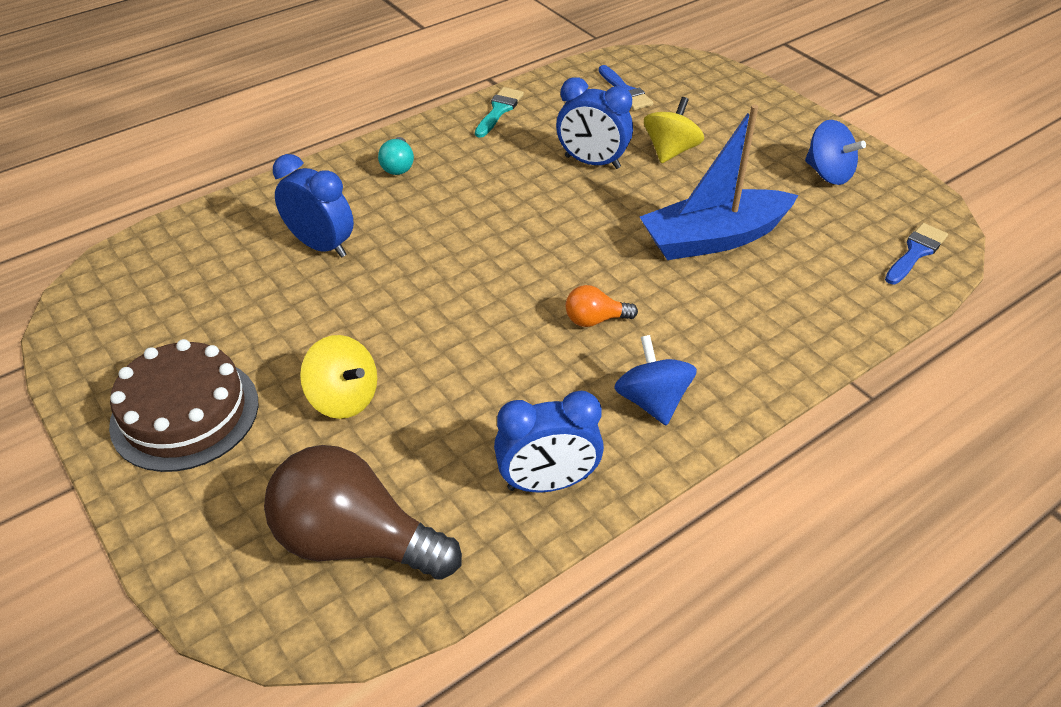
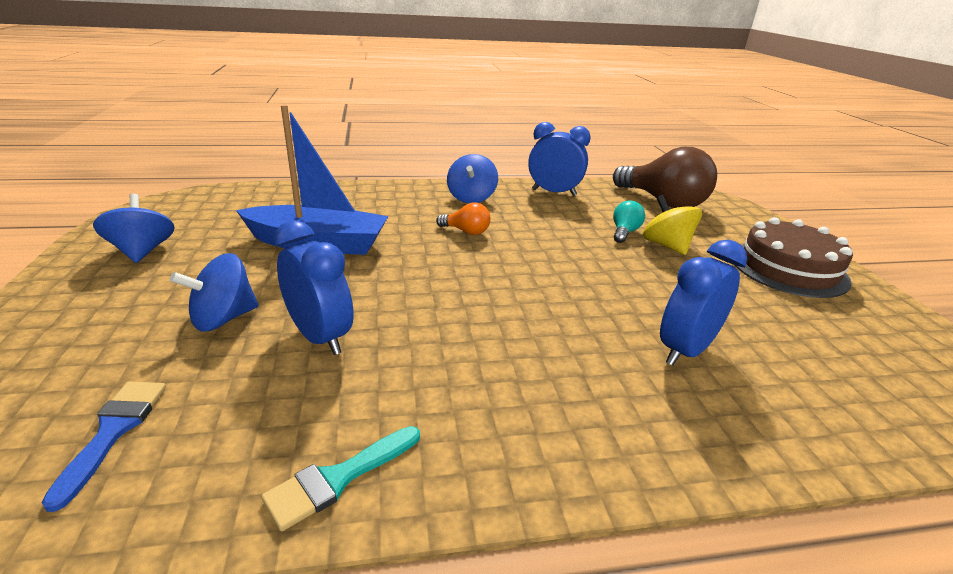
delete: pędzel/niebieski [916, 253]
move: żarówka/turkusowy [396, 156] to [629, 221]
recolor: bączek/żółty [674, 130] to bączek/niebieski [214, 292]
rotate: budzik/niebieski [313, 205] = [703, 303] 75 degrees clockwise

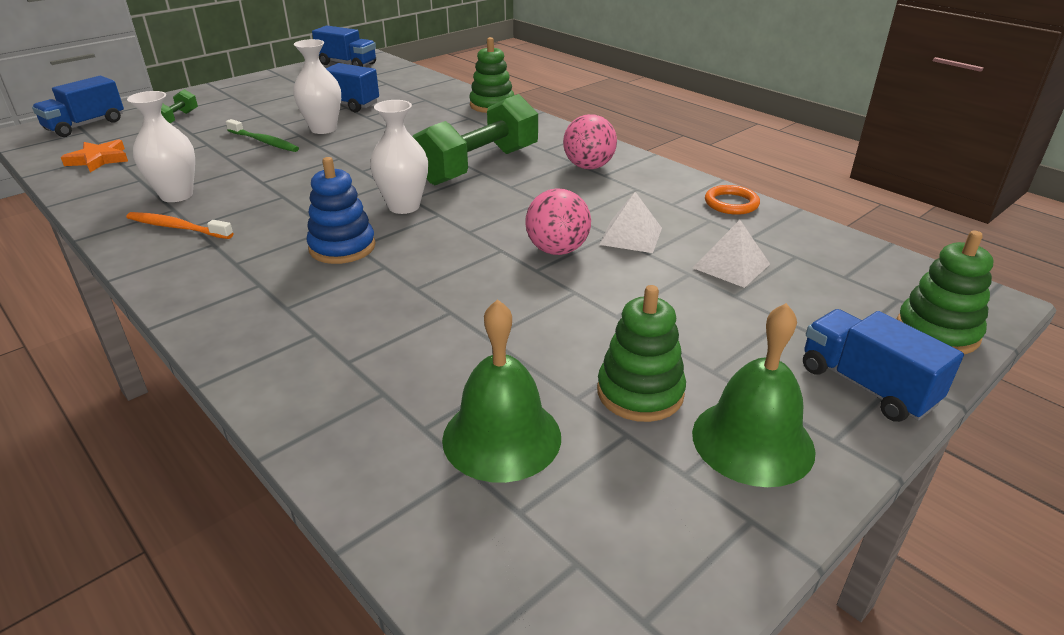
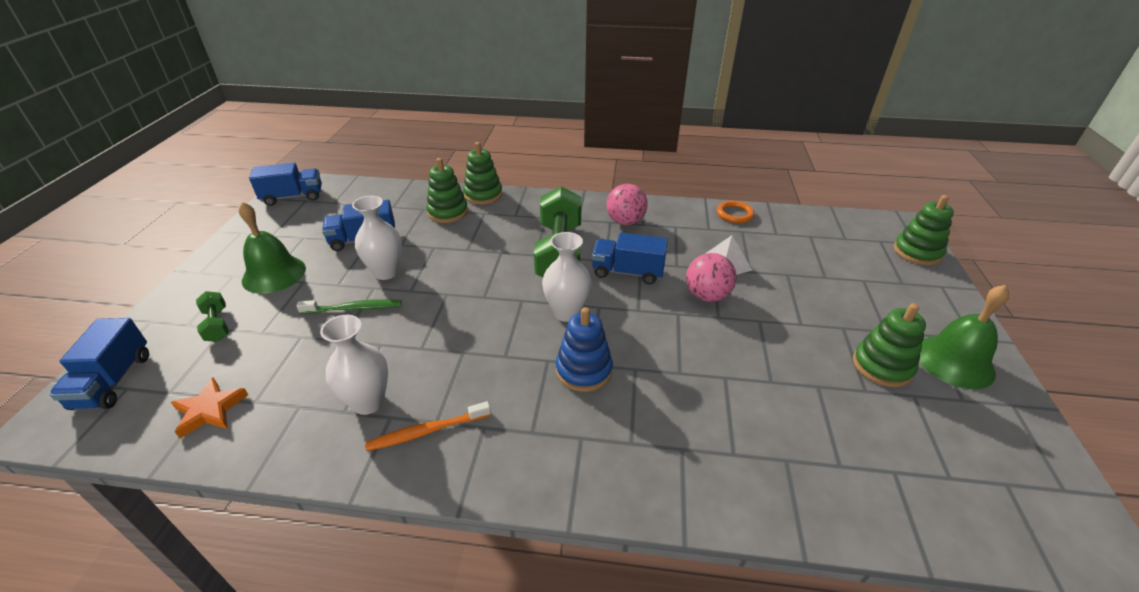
delete: piramida/biały [731, 254]
insert: zabawka nakładanka/zielony [447, 190]
move: dzwonek/zielony [501, 391] to [272, 248]; ciężarówka/niebieski [883, 365] to [630, 258]

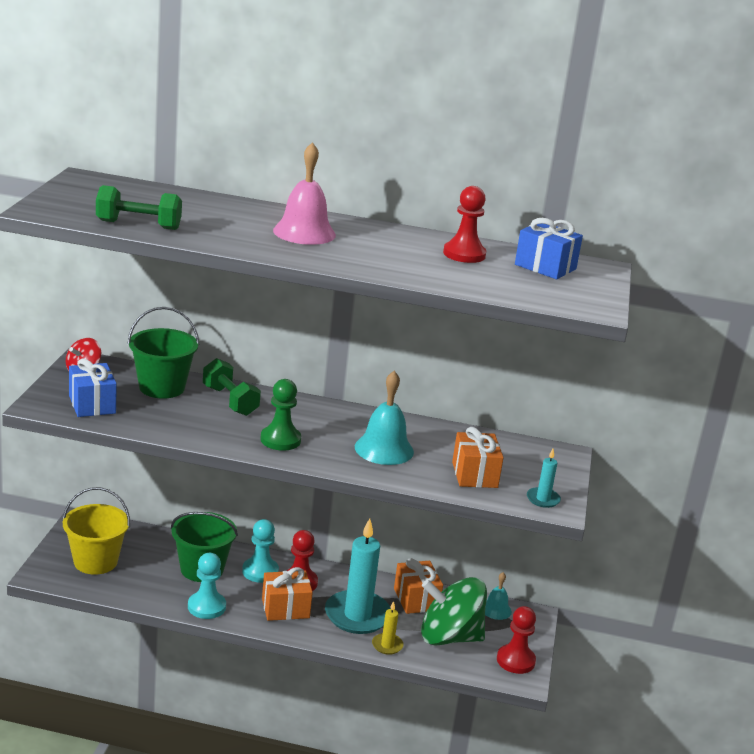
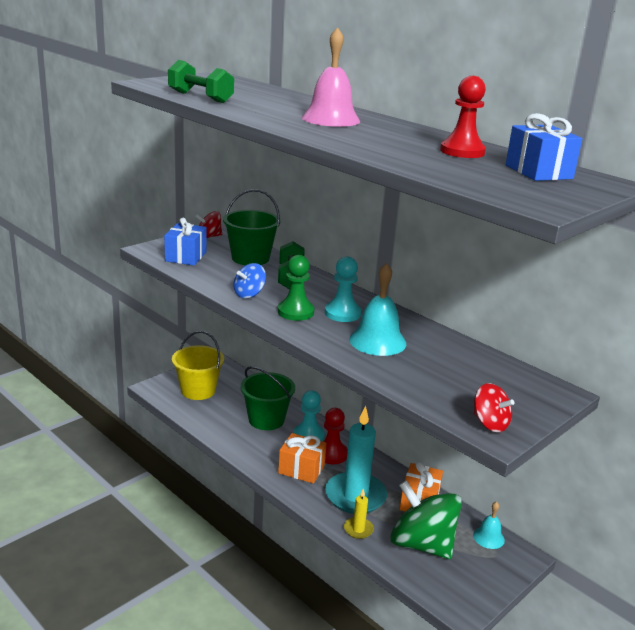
delete: prezent/pomarańczowy [478, 457]; pionek/czerwony [516, 640]
insert: bączek/niebieski [249, 280]
move: pionek/turkusowy [207, 586] to [343, 289]
replace: świeca/turkusowy [544, 478] to bączek/czerwony [494, 407]

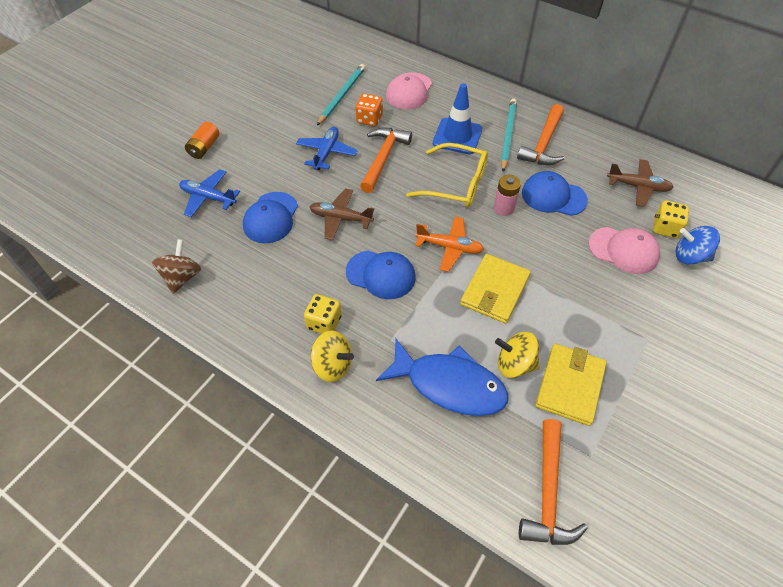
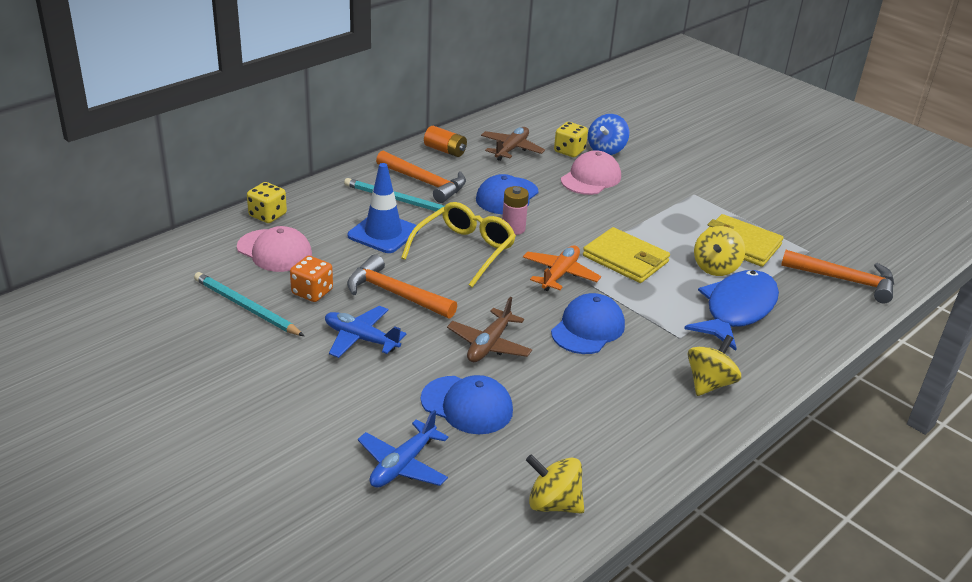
move: kostka do gry/żółty [323, 314] to [267, 202]; bateria/pomarańczowy [202, 140] to [445, 141]
recolor: bączek/brązowy [176, 266] to bączek/żółty [555, 484]

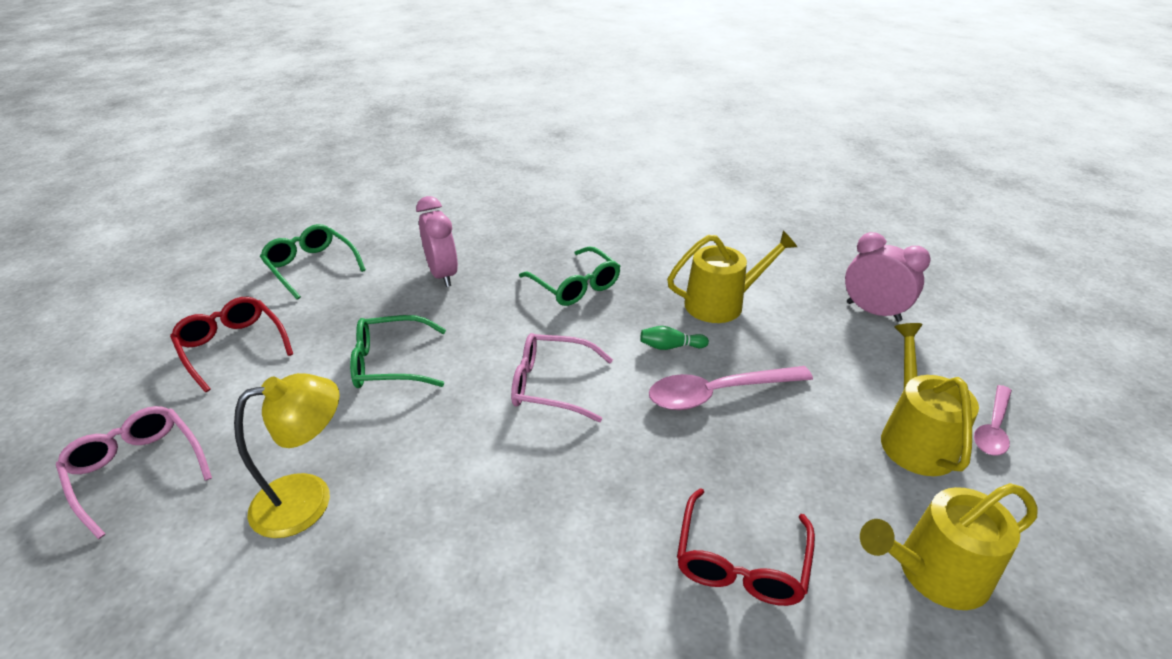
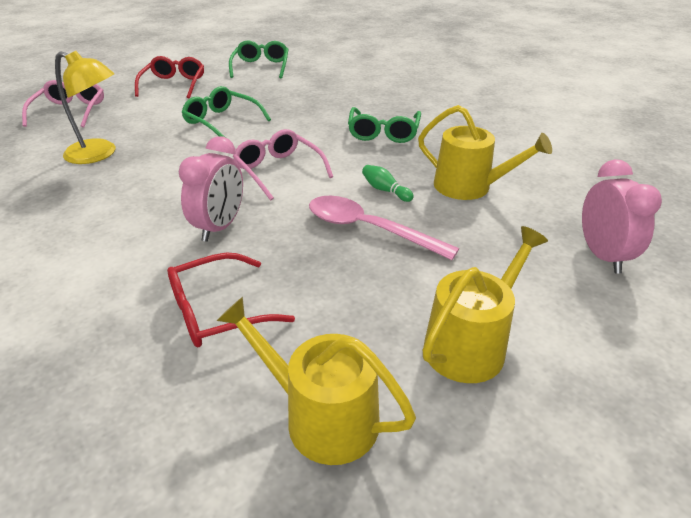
delete: łyżka/różowy [993, 420]
move: budzik/różowy [437, 241] to [210, 189]

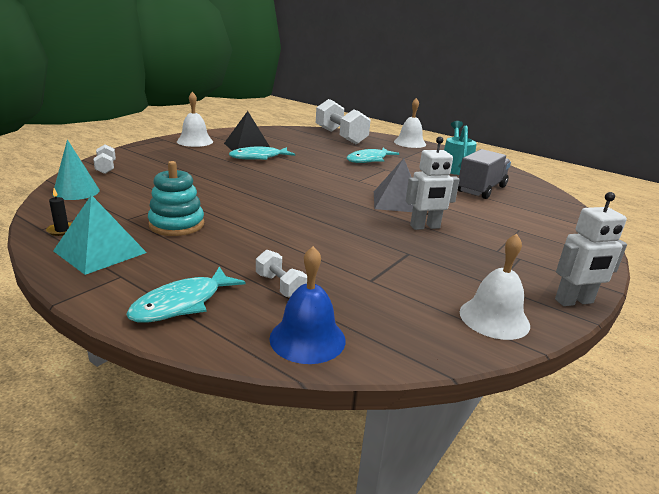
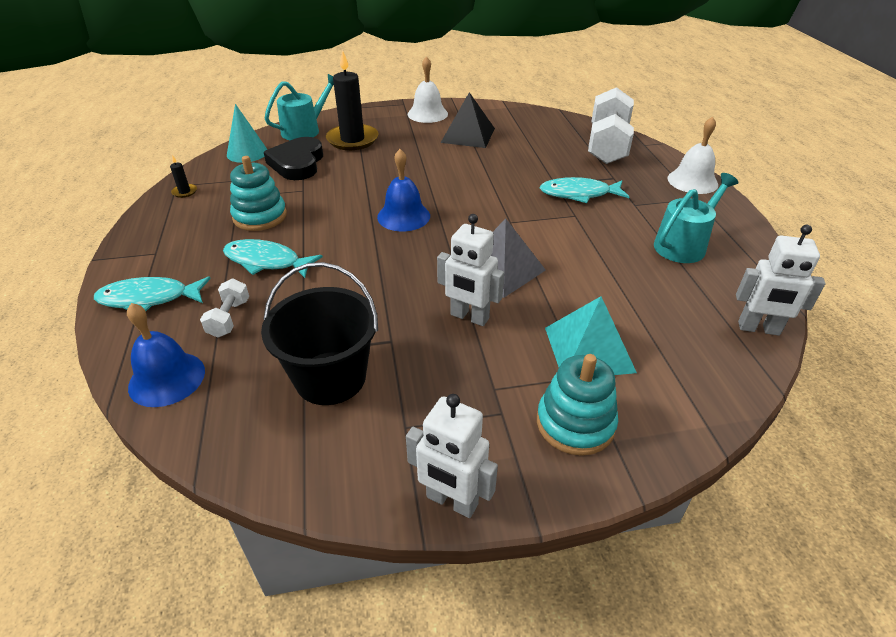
delete: ciężarówka/szary [484, 174]; dzwonek/biały [495, 287]
insert: wiadro/czarny [319, 333]; serce/czarny [293, 158]; świeca/czarny [352, 100]; dzwonek/niebieski [403, 190]; zabawka nakładanka/turkusowy [577, 405]; robot/biały [781, 280]
move: ryba/turkusowy [262, 153] to [273, 258]; piramida/turkusowy [100, 235] to [591, 335]
replace: hantel/biały [104, 159] to konewka/turkusowy [299, 107]

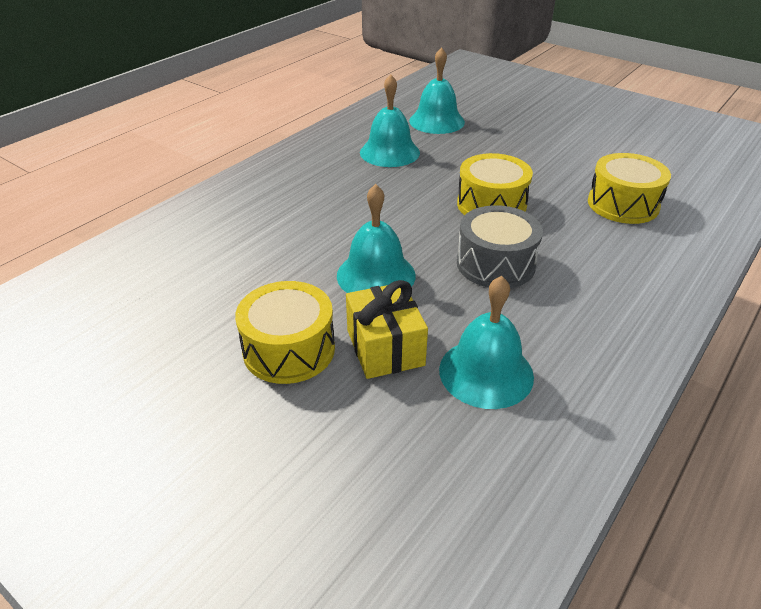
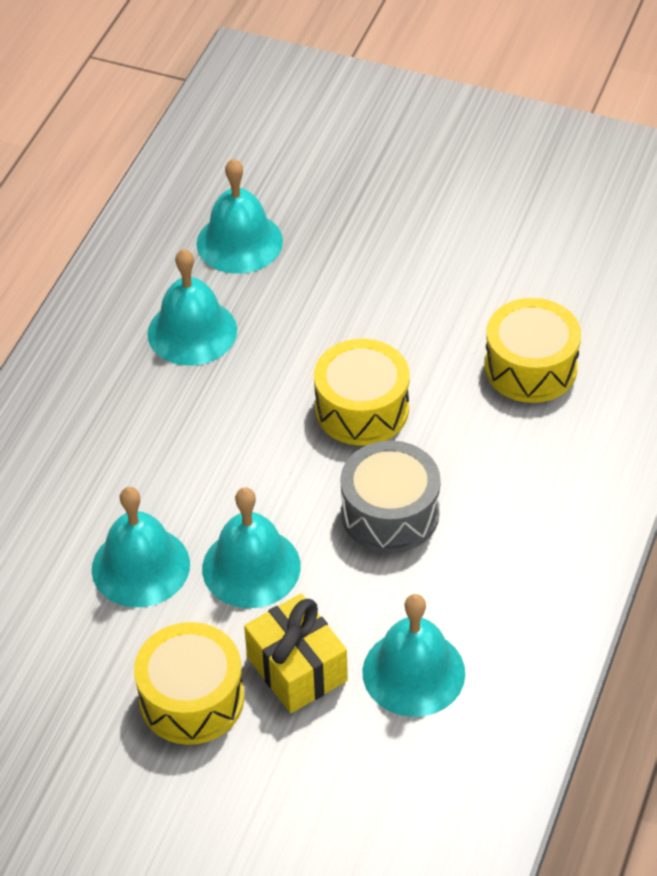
insert: dzwonek/turkusowy [141, 547]

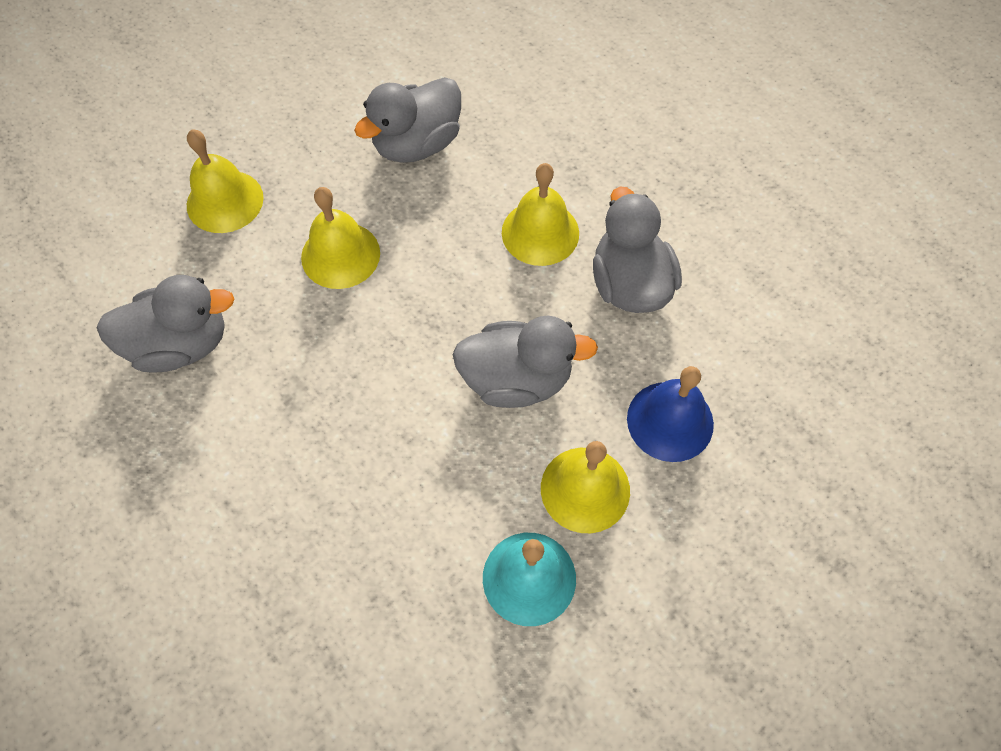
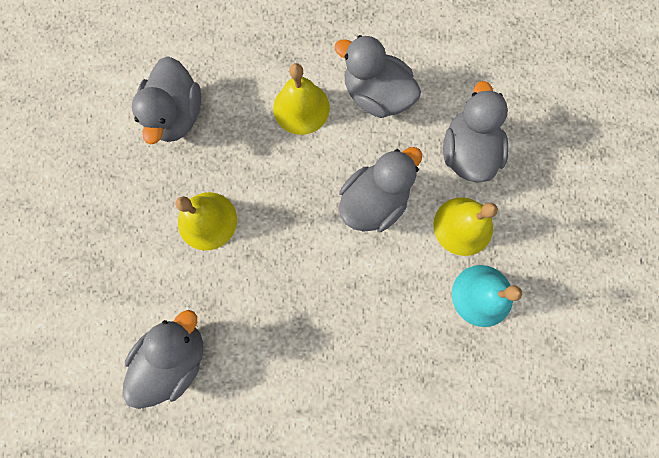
delete: dzwonek/żółty [225, 181]
replace: dzwonek/niebieski [670, 414] to kaczka/szary [476, 132]

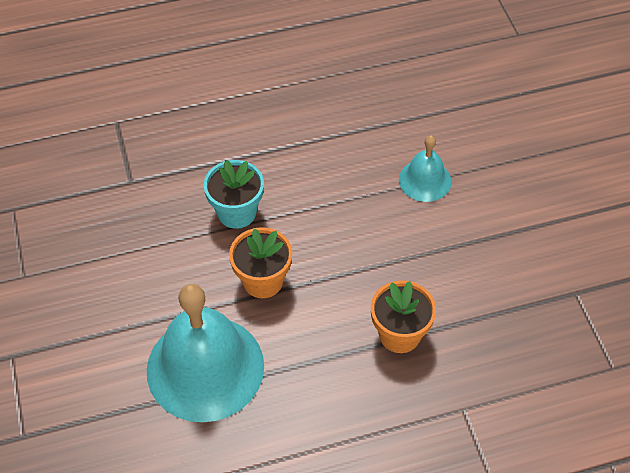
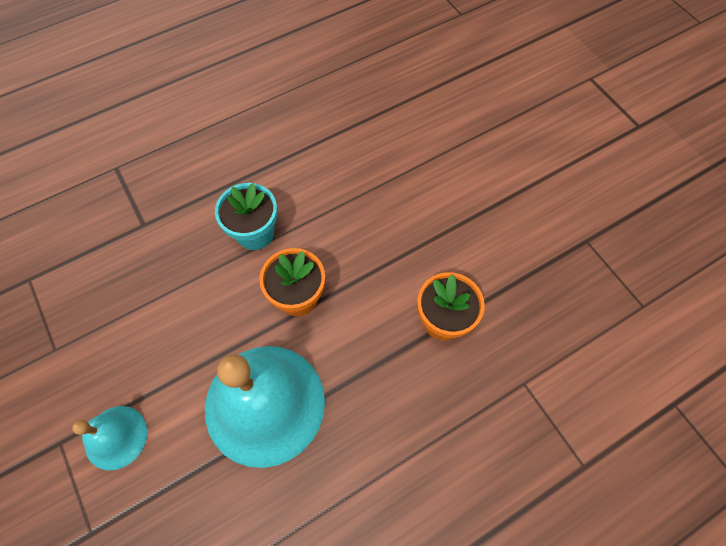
move: dzwonek/turkusowy [425, 169] to [109, 438]

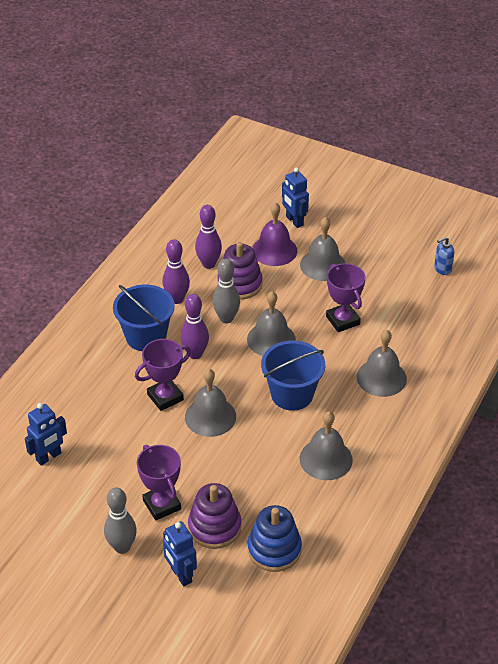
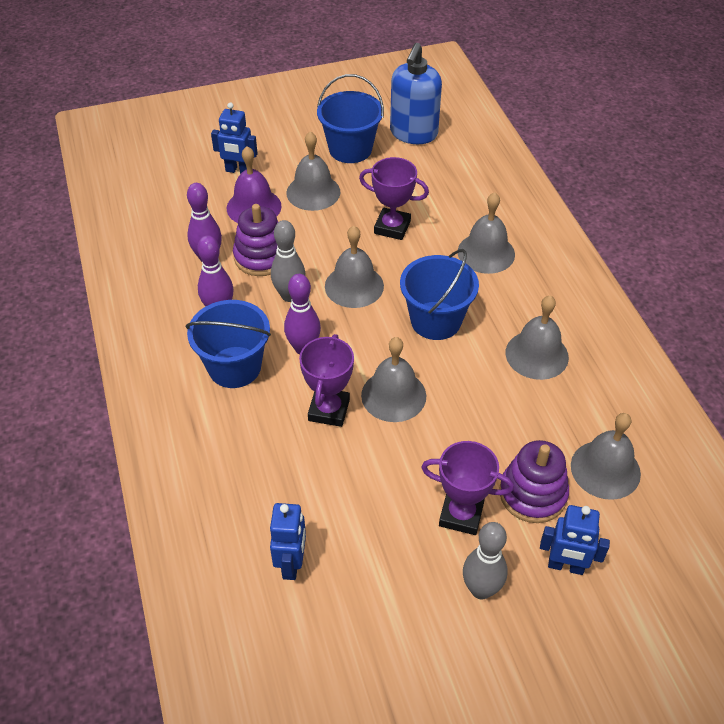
insert: wiadro/niebieski [350, 118]
replace: zabawka nakładanka/niebieski [275, 538] to dzwonek/szary [606, 456]
resize: dozownik mydła/niebieski [444, 256] = [416, 93] x2.17

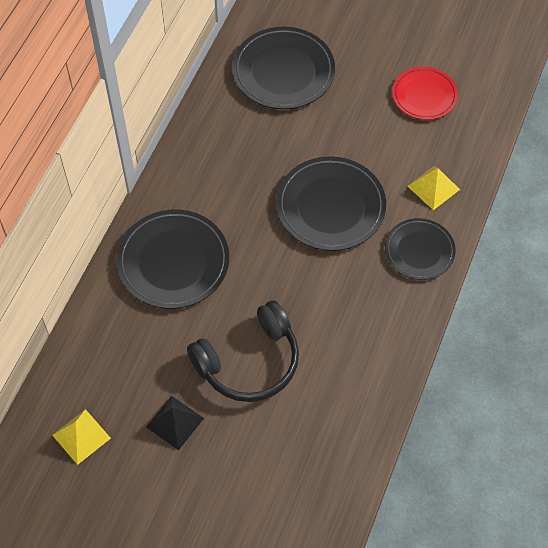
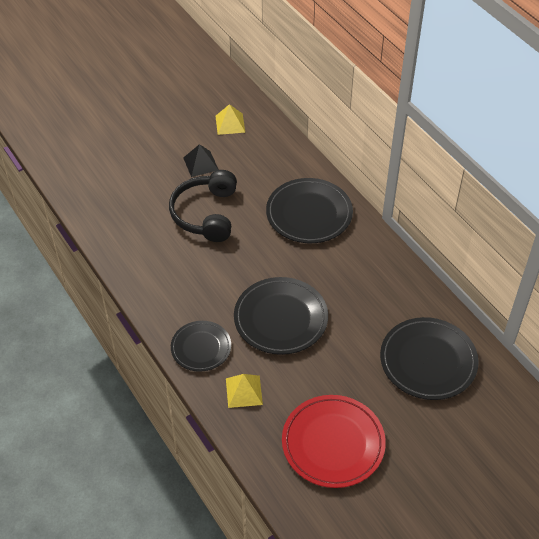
resize: talerz/czerwony [425, 93] = [334, 441] x1.59

